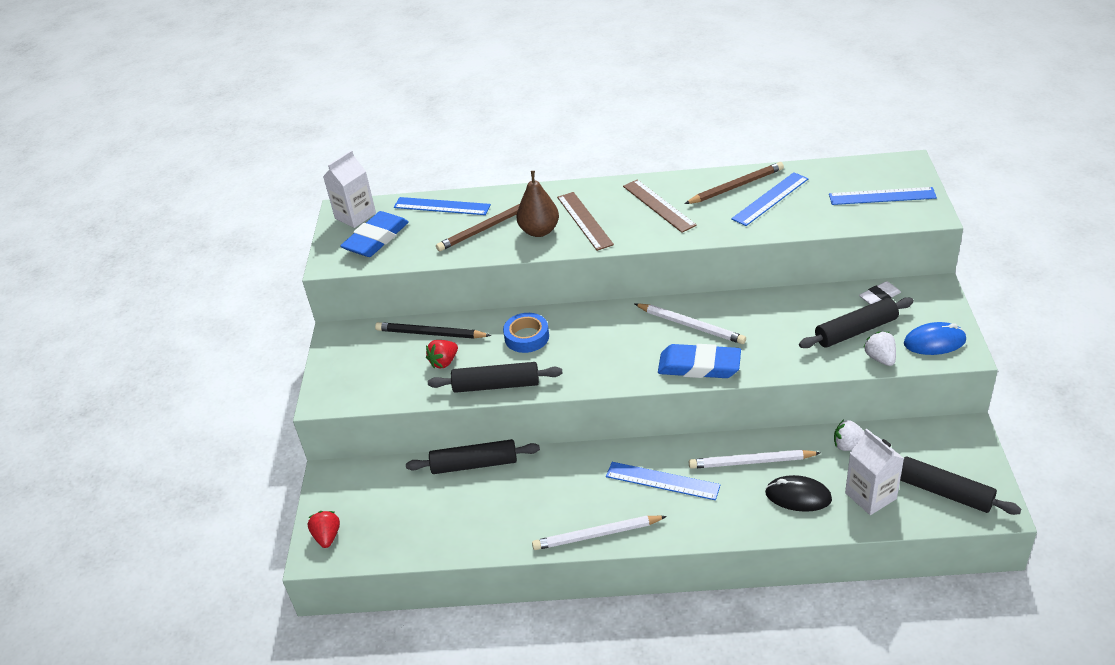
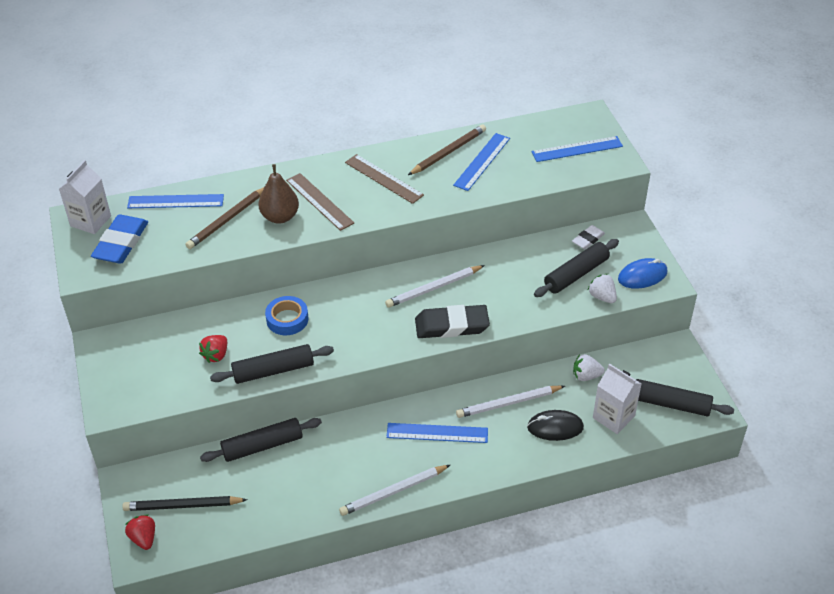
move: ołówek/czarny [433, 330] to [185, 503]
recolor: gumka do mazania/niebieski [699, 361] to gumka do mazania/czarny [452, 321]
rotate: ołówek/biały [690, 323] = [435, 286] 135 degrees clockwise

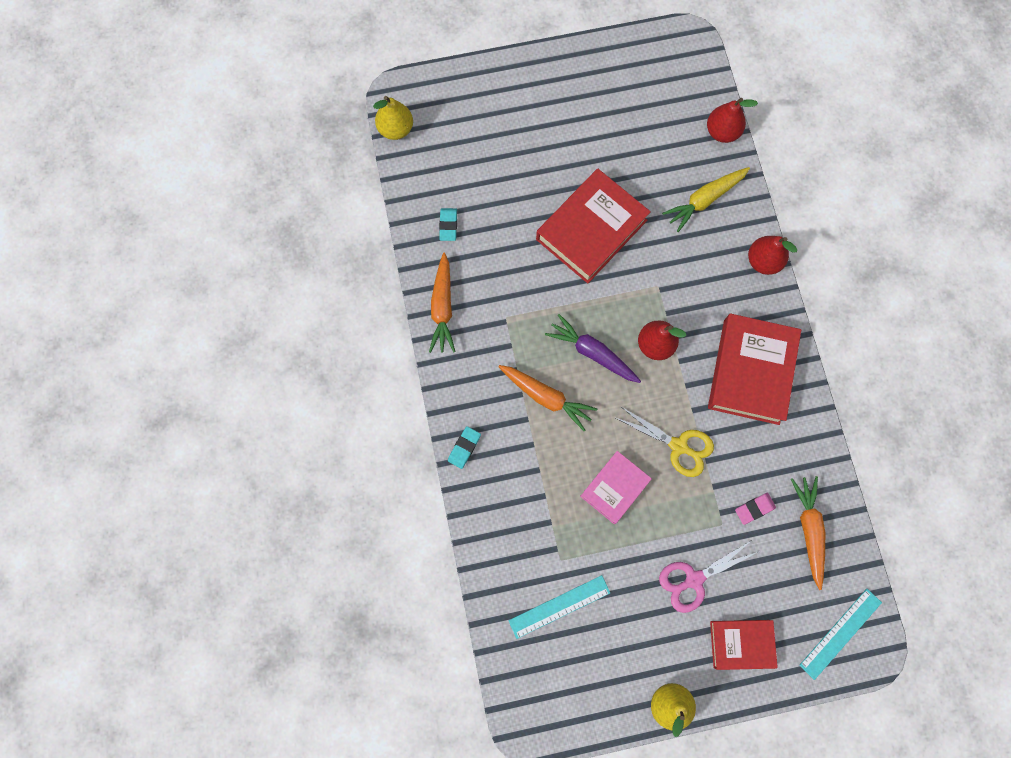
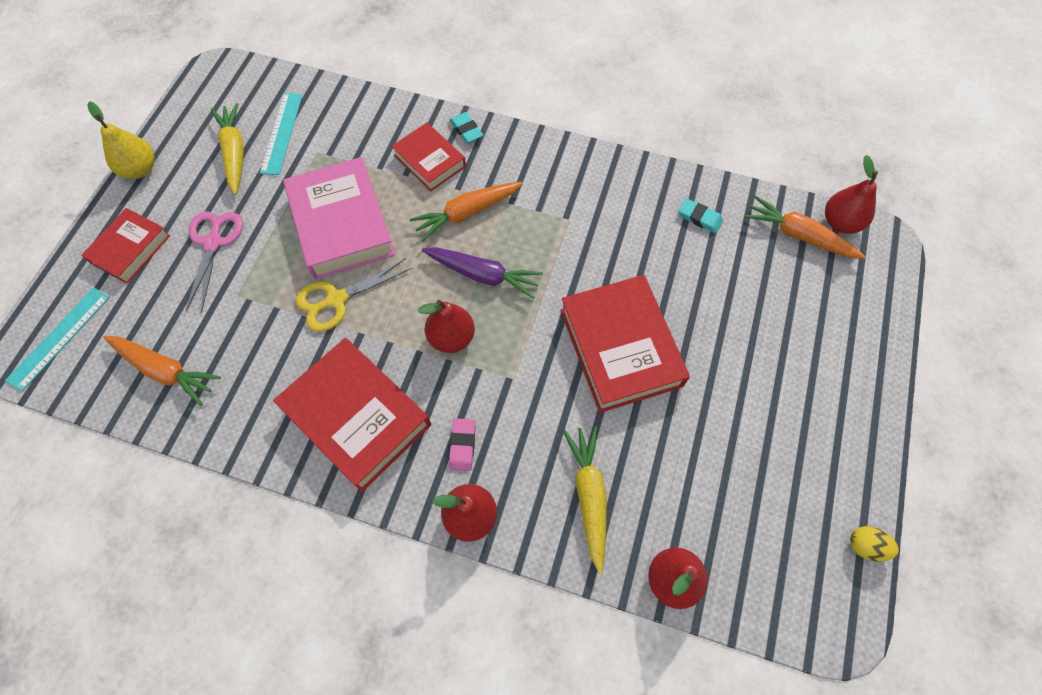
insert: marchewka/żółty [227, 149]; książka/czerwony [428, 156]; jajko/żółty [874, 544]
move: gumka do mazania/różowy [755, 509] to [462, 444]; marchewka/pomarańczowy [442, 303] to [805, 227]
recolor: gruszka/żółty [393, 118] to gruszka/czerwony [851, 194]
rotate: linijka/turkusowy [840, 634] = [57, 339] 45 degrees clockwise; marchewka/fioletowy [593, 348] = [482, 273] 45 degrees clockwise
resize: książka/różowy [616, 487] = [339, 218] x1.70

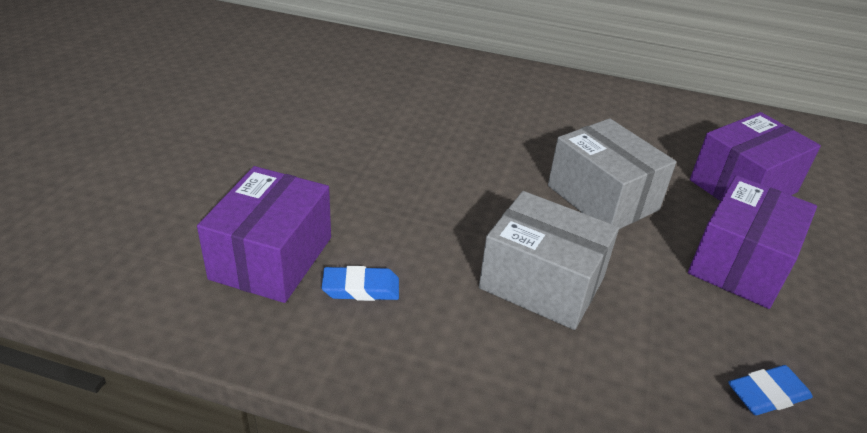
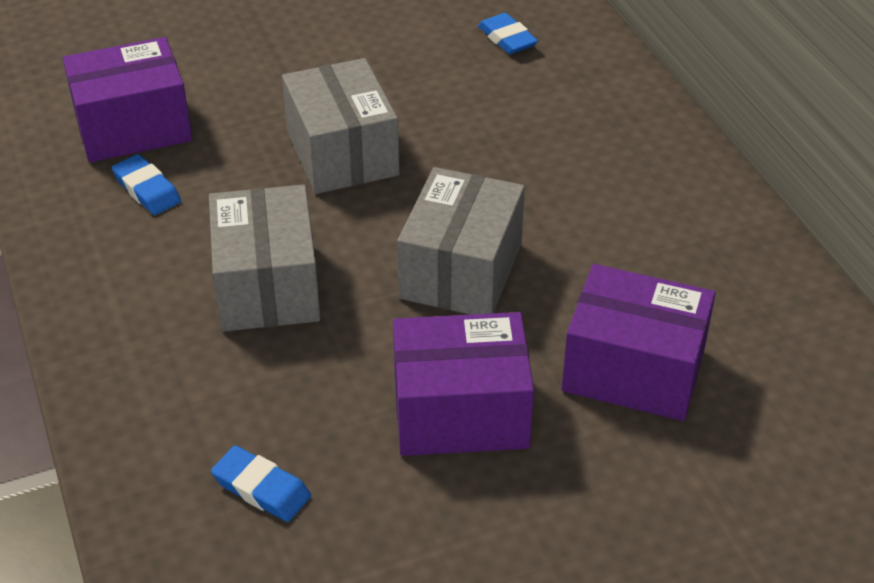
insert: pudełko/szary [340, 126]; gumka do mazania/niebieski [508, 33]

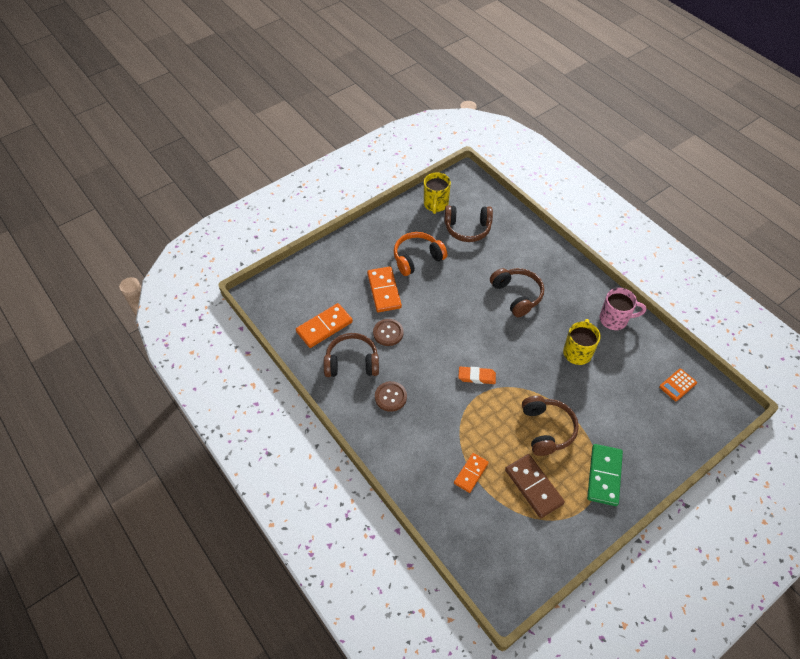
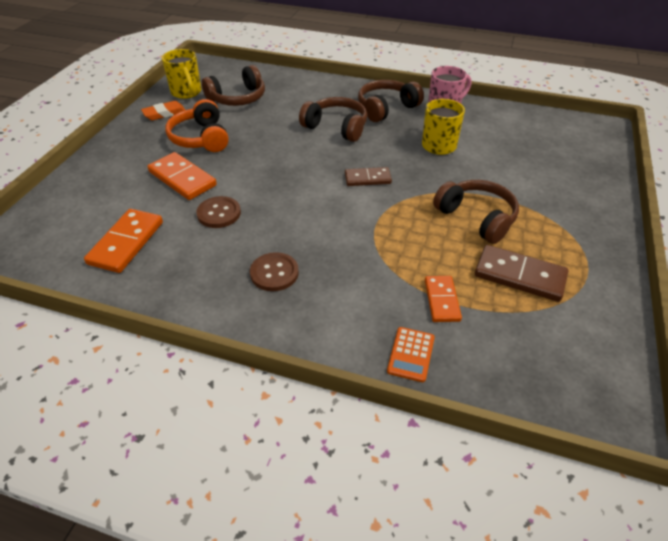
delete: kostka domina/zielony [605, 475]
insert: kostka domina/brązowy [368, 176]
move: gumka do mazania/pomarańczowy [477, 375] to [163, 110]; słuchawki/brązowy [351, 355] to [391, 101]; kalkulator/pomarańczowy [678, 385] to [411, 354]
rotate: słuchawki/pomarańczowy [420, 254] = [197, 125] 45 degrees counterclockwise

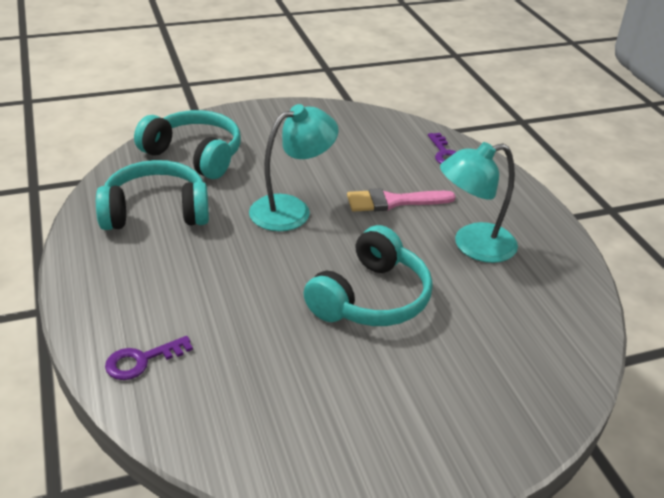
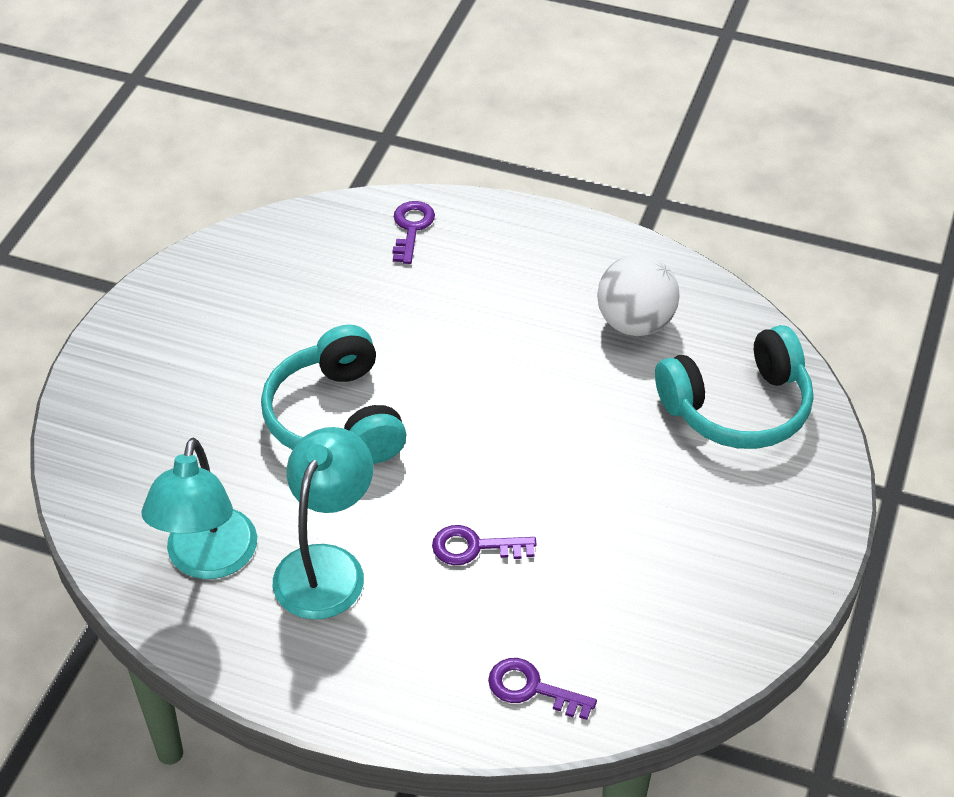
move: lampka/turkusowy [294, 167] to [199, 508]
replace: pędzel/różowy [401, 200] to klucz/fioletowy [484, 545]; słuchawki/turkusowy [152, 195] to piłka/biały [638, 295]

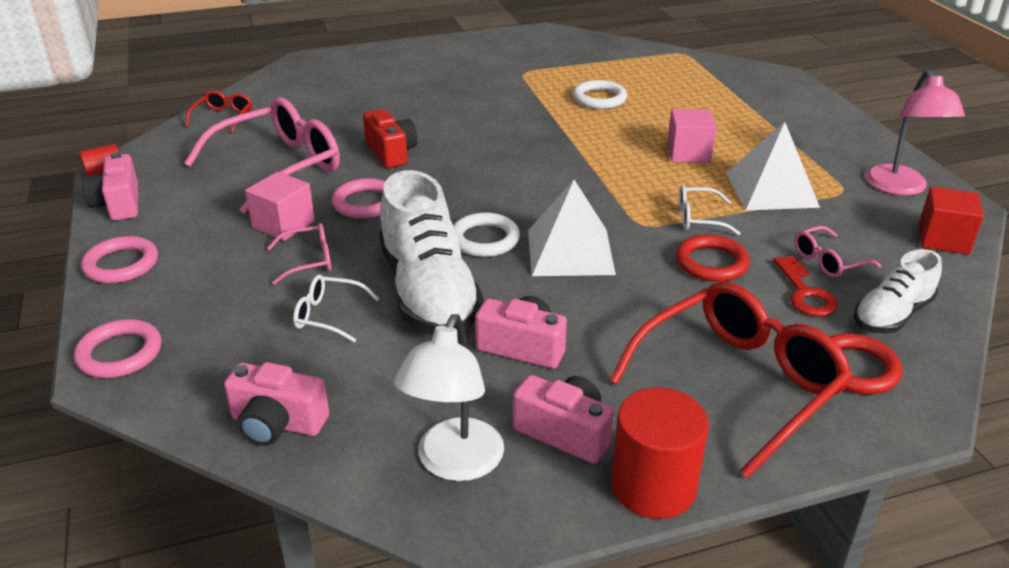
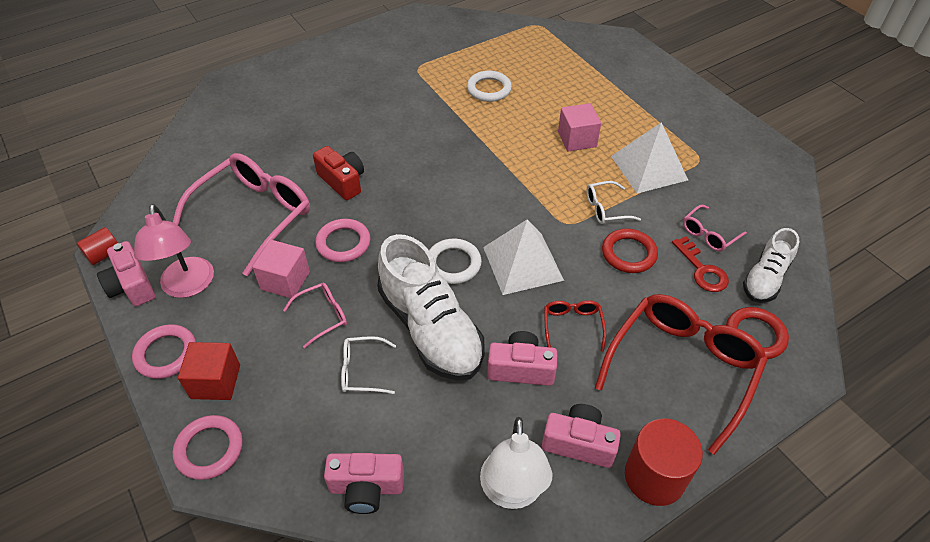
move: lampka/różowy [915, 132] to [174, 251]; sześcian/czerwony [951, 221] to [209, 371]; okulary/czerwony [218, 111] to [575, 326]

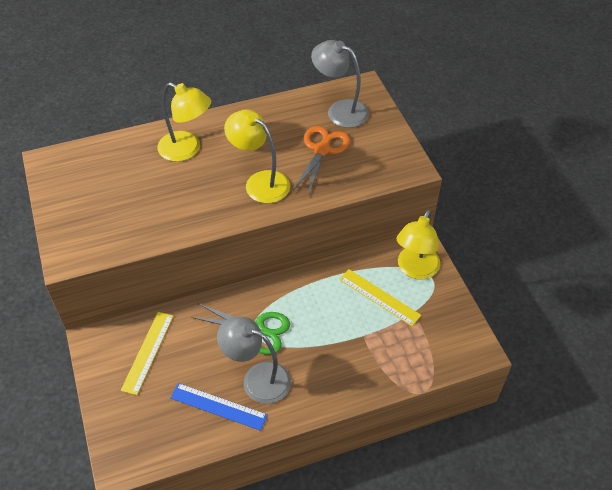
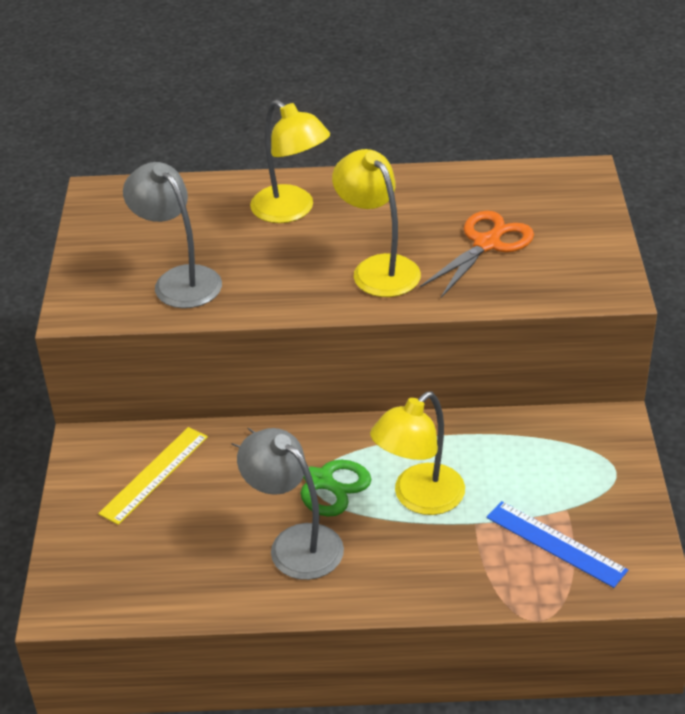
delete: linijka/żółty [380, 297]
move: lampka/szary [340, 84] to [172, 235]; lampka/żółty [418, 245] to [417, 453]; linijka/niebieski [219, 407] to [557, 544]

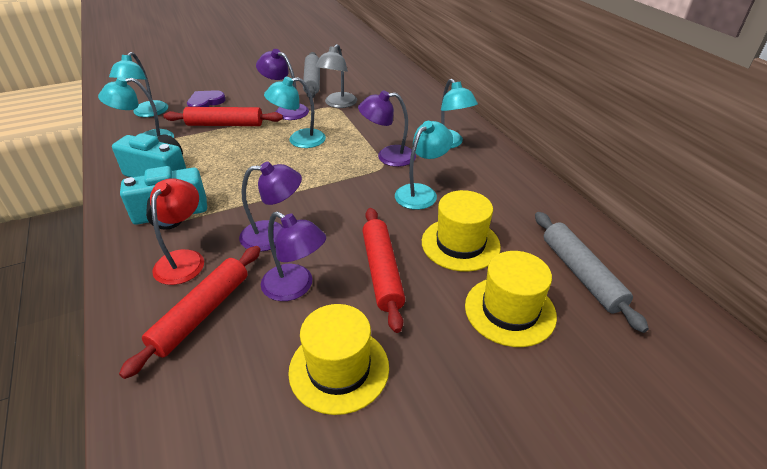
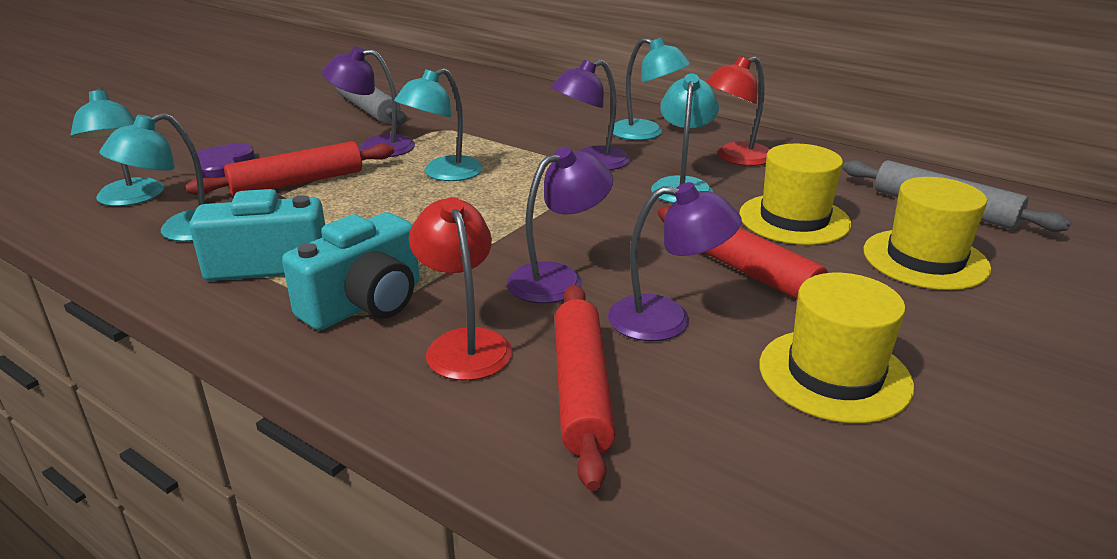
delete: lampka/szary [336, 76]
insert: lampka/czerwony [738, 111]

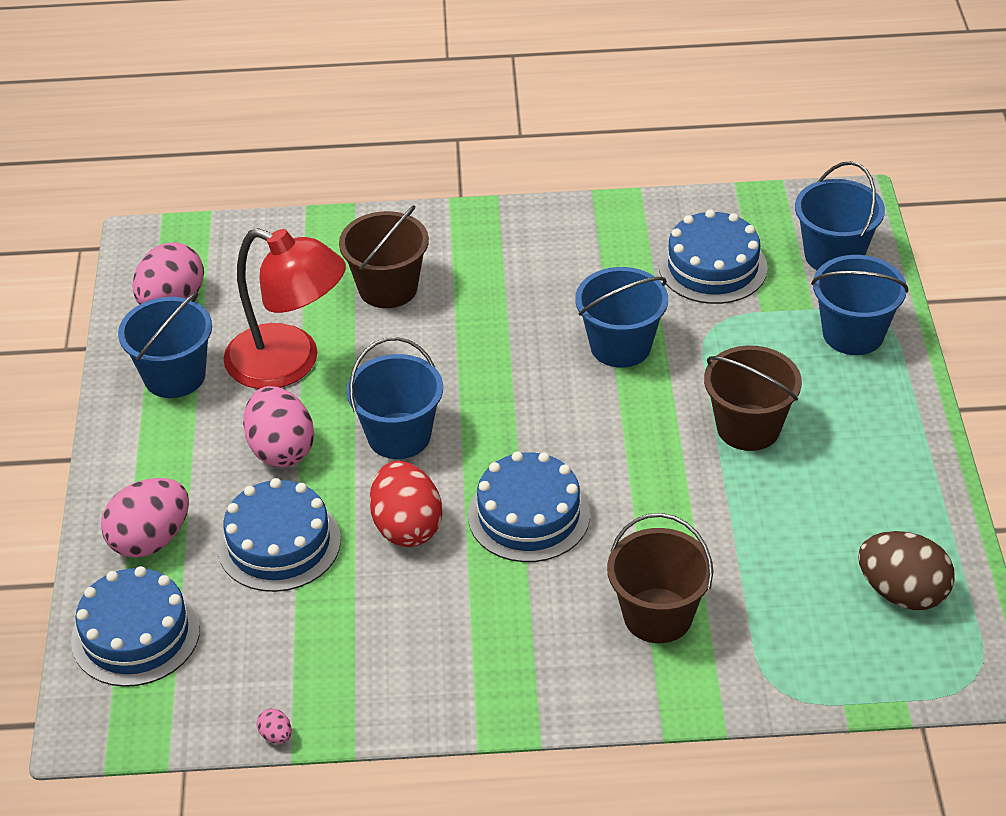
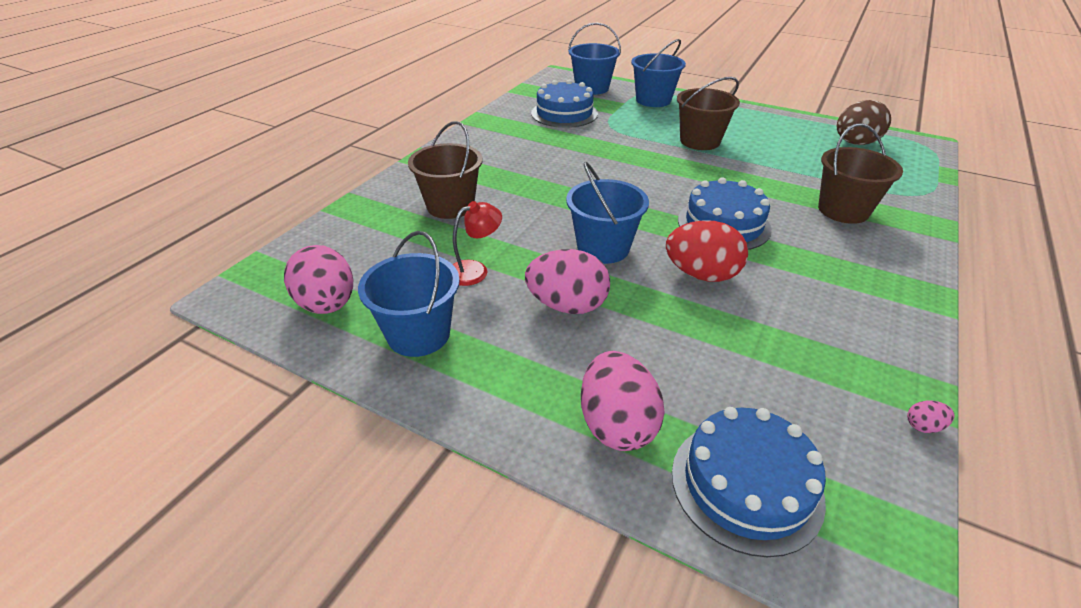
delete: tort/niebieski [279, 535]; wiadro/niebieski [621, 317]
resize: lampka/czerwony [284, 308] = [477, 243] x0.49

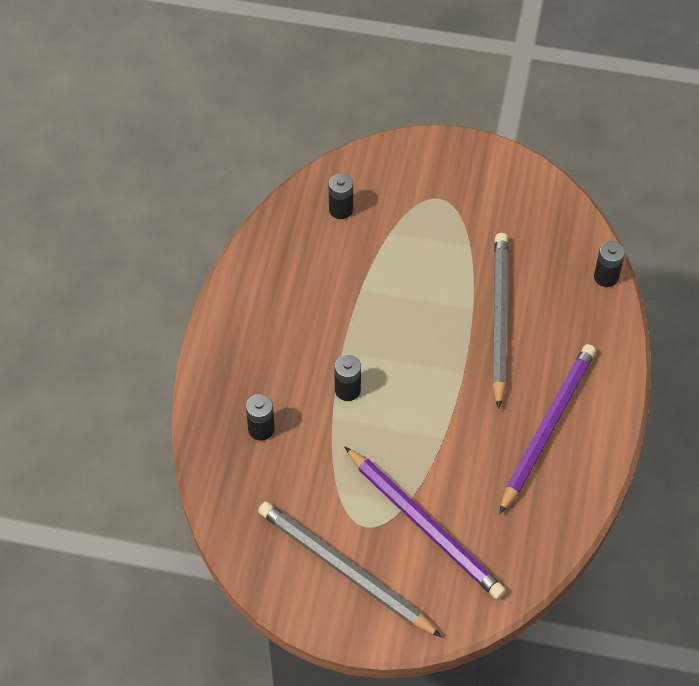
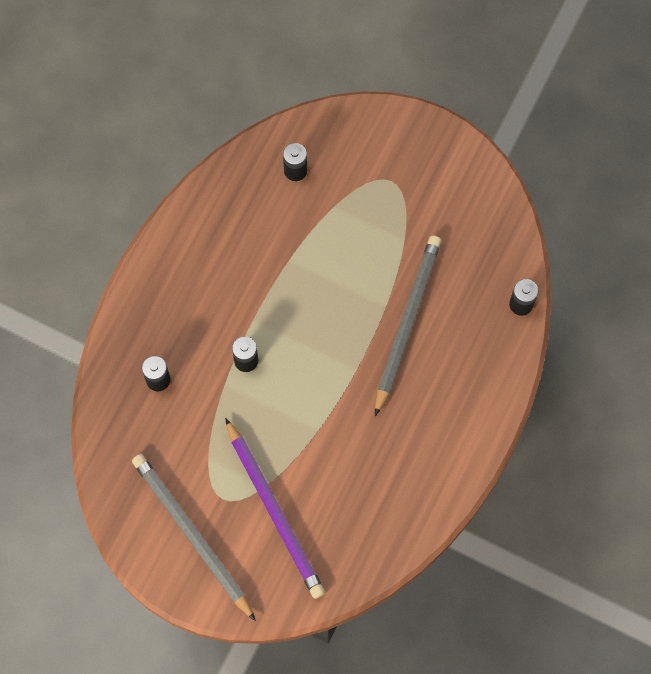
delete: ołówek/fioletowy [547, 429]

